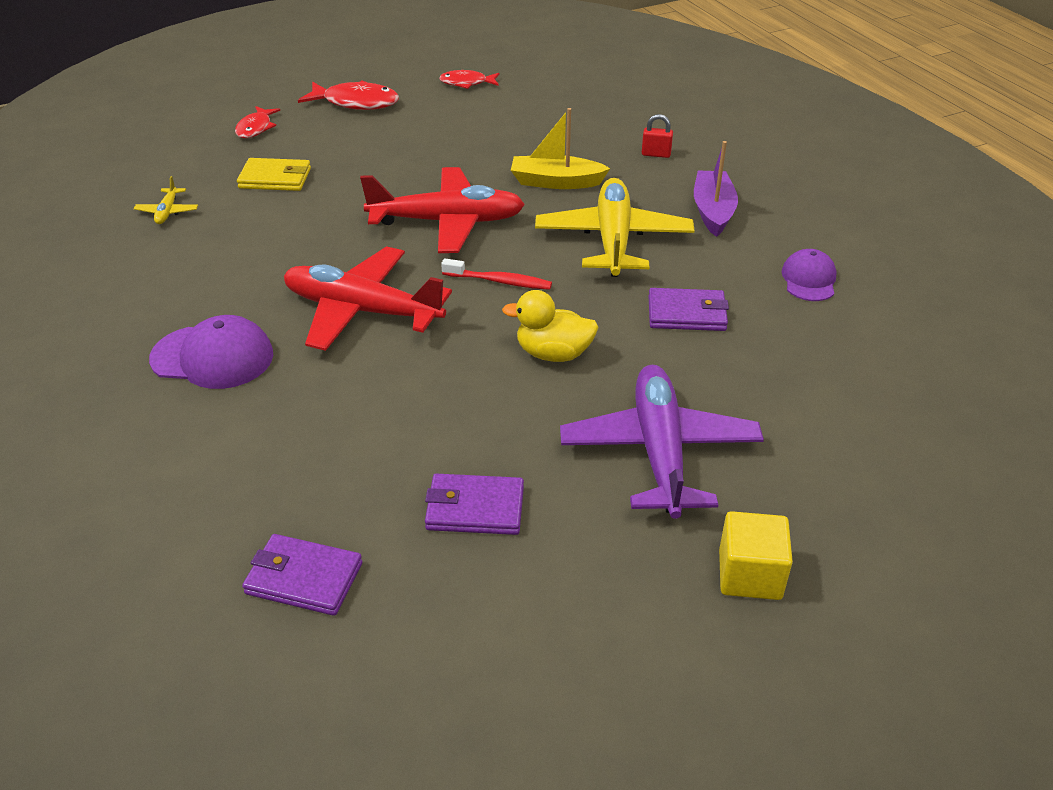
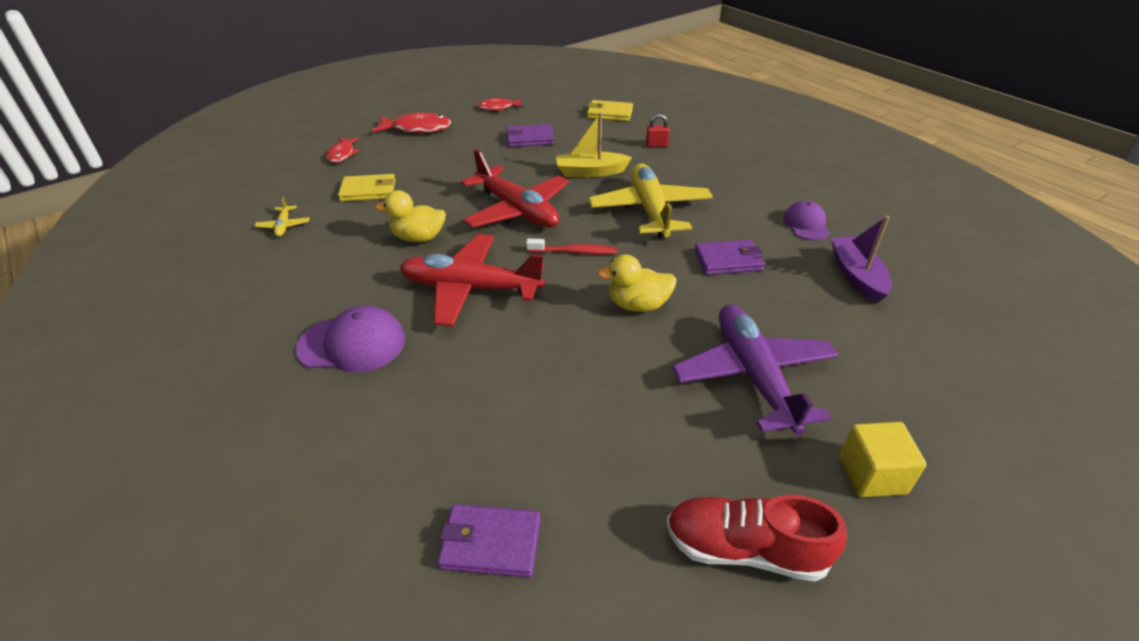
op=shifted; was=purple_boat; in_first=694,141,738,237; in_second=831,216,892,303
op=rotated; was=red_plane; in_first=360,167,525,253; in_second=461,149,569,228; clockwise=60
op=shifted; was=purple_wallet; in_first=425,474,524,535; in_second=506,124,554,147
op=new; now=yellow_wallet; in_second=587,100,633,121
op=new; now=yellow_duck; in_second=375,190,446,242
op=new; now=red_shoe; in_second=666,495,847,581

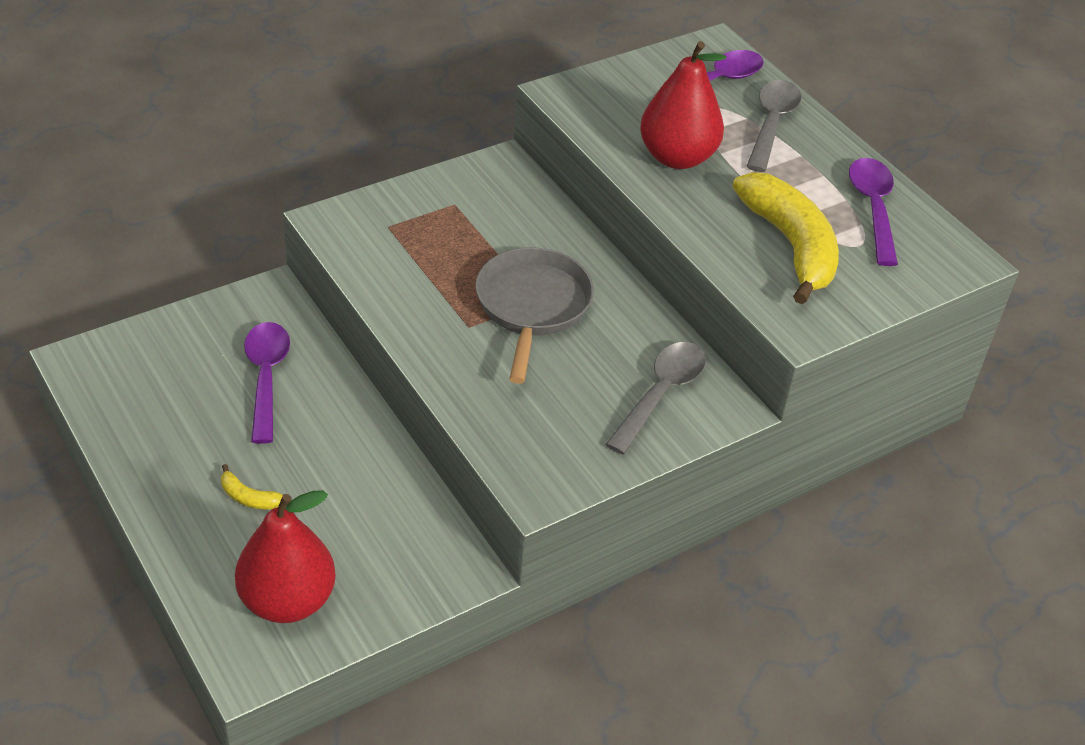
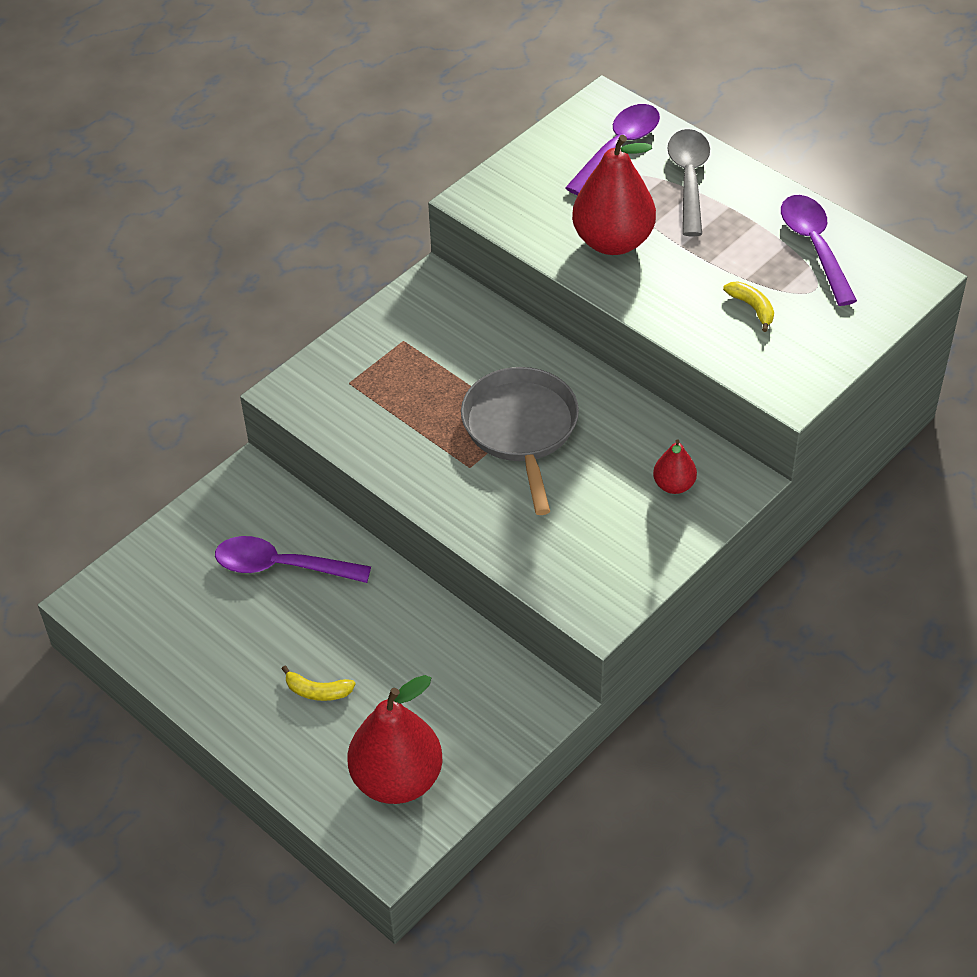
op=scaled; was=yellow_banana; in_first=733,172,839,304; in_second=723,282,774,332; ratio=0.4
op=rotated; was=purple_spoon; in_first=244,322,290,444; in_second=215,536,371,583; clockwise=-60
op=swapped; was=grey_spoon; now=red_pear; in_first=605,342,706,454; in_second=653,439,697,494

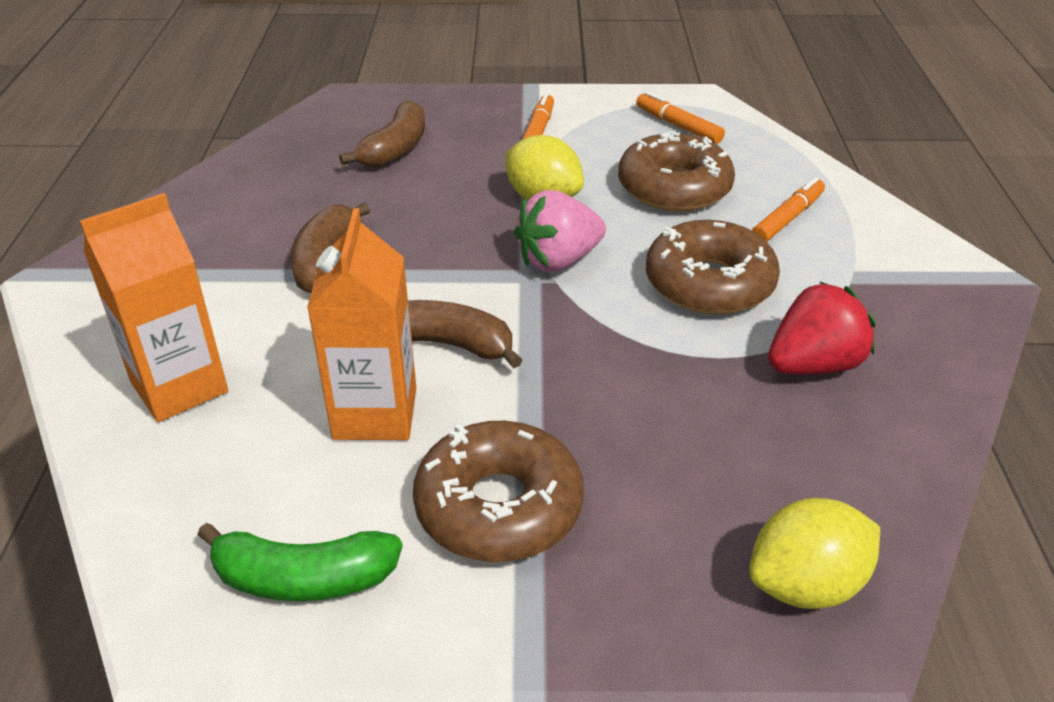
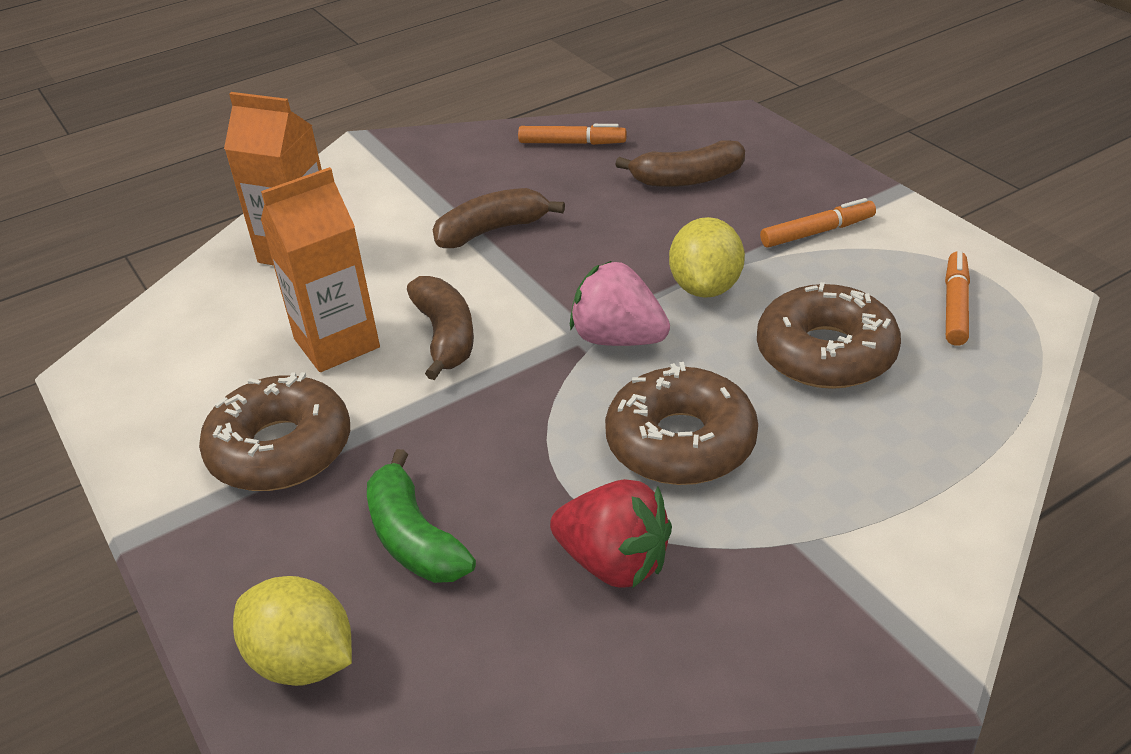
op=shifted; was=orange_marker; in_first=752,177,825,242; in_second=518,124,627,145
op=shifted; was=green_banana; in_first=198,523,402,601; in_second=367,449,476,583

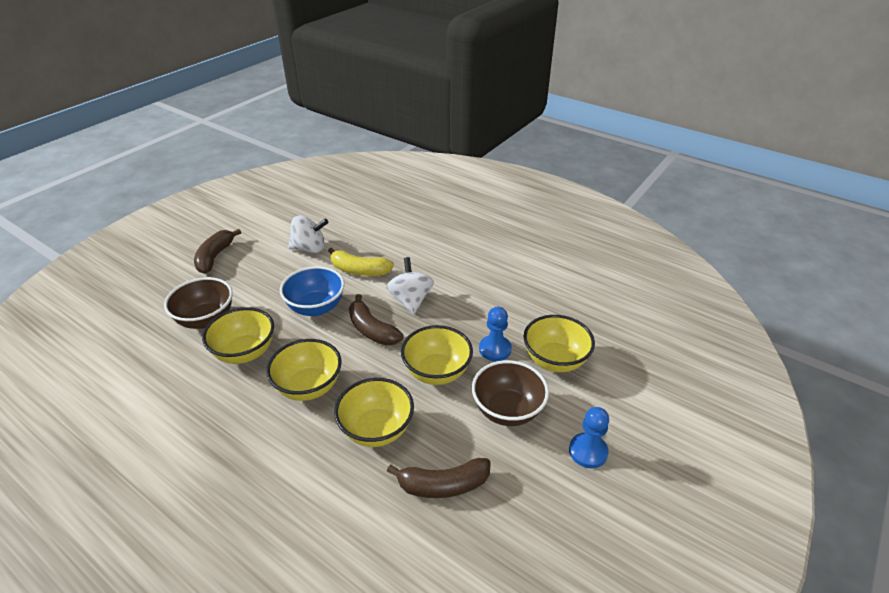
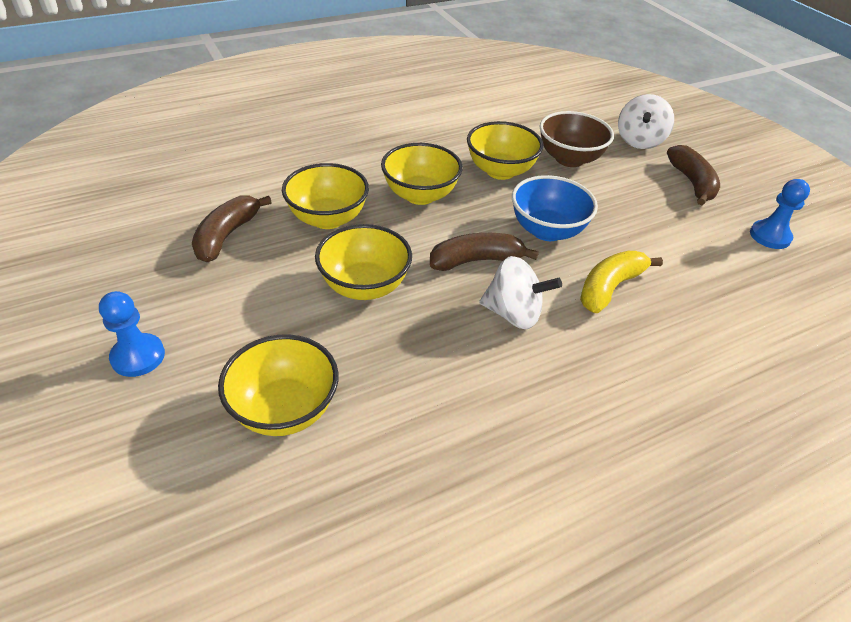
op=shifted; was=white_spinning_top; in_first=288,216,329,253; in_second=618,94,674,149
op=rotated; was=brown_banana; in_first=194,229,241,274; in_second=667,145,720,205; clockwise=45
op=shifted; was=blue_pawn; in_first=479,307,512,361; in_second=750,179,810,249
op=gone; was=brown_bowl; in_first=472,360,549,426

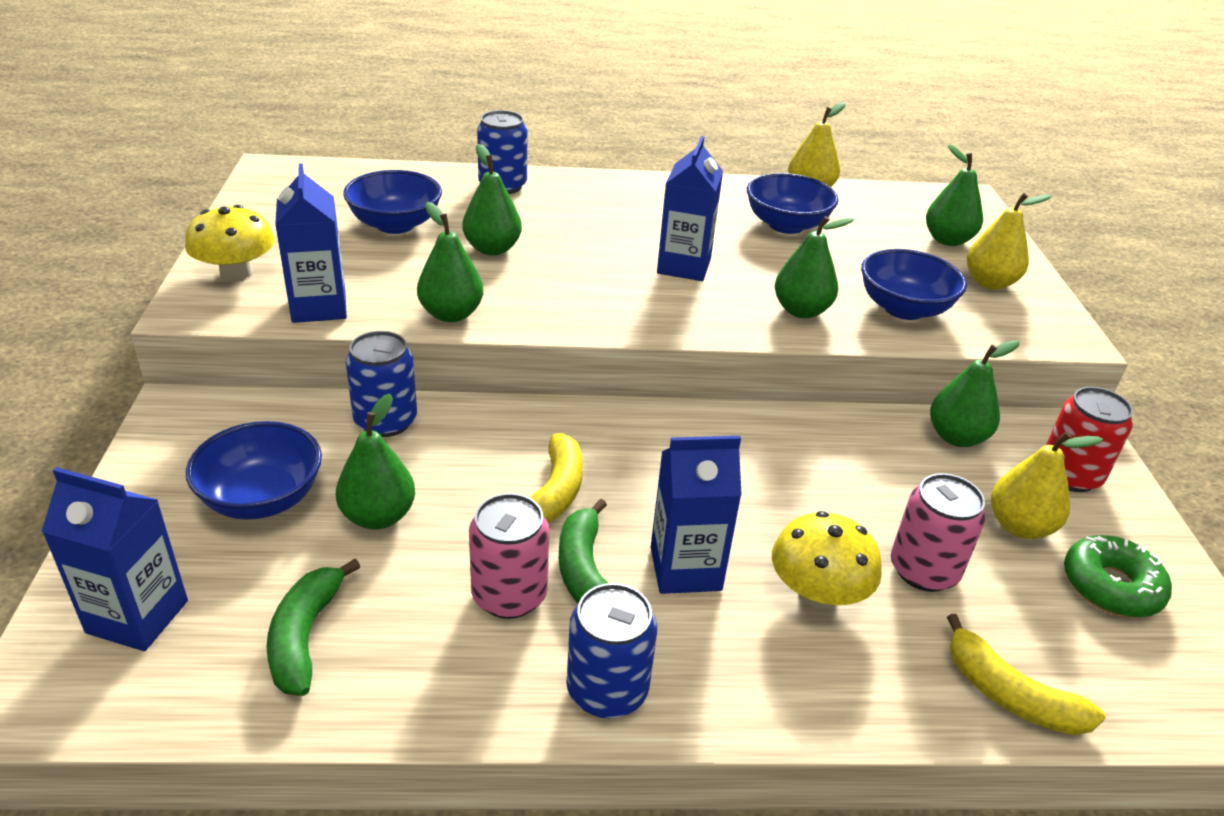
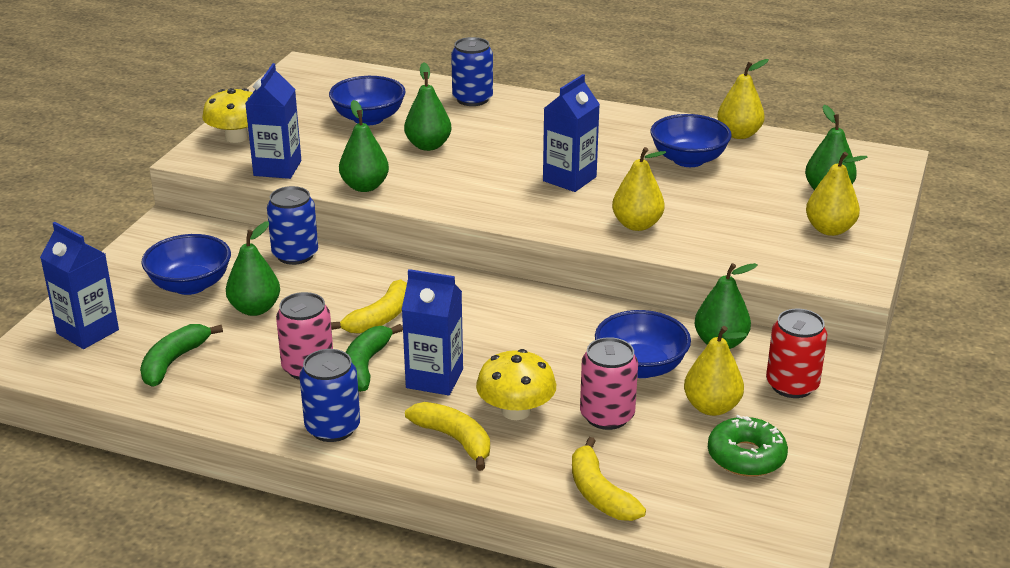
op=repainted; was=green_pear; now=yellow_pear; in_first=775,216,855,318; in_second=612,147,666,231
op=shifted; was=blue_bowl; in_first=861,249,967,320; in_second=595,310,691,378
op=new; now=yellow_banana; in_second=405,402,490,471

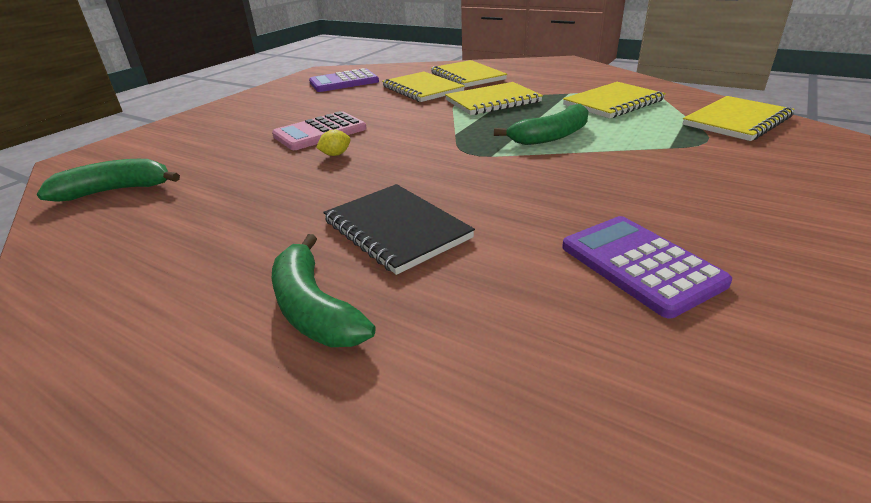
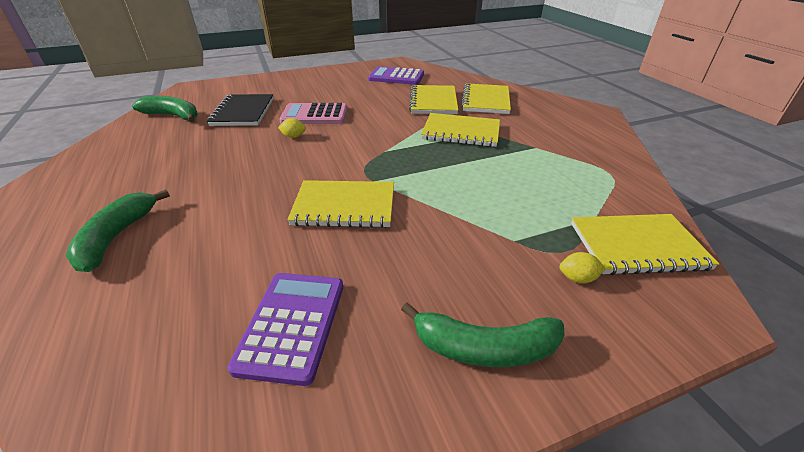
op=shifted; was=yellow_notebook; in_first=563,82,666,118; in_second=287,180,394,228
op=shifted; was=green_banana; in_first=494,104,589,145; in_second=401,302,565,367
op=shifted; was=black_notebook; in_first=323,184,475,275; in_second=207,94,274,126
op=new; now=yellow_lemon; in_second=559,252,606,283

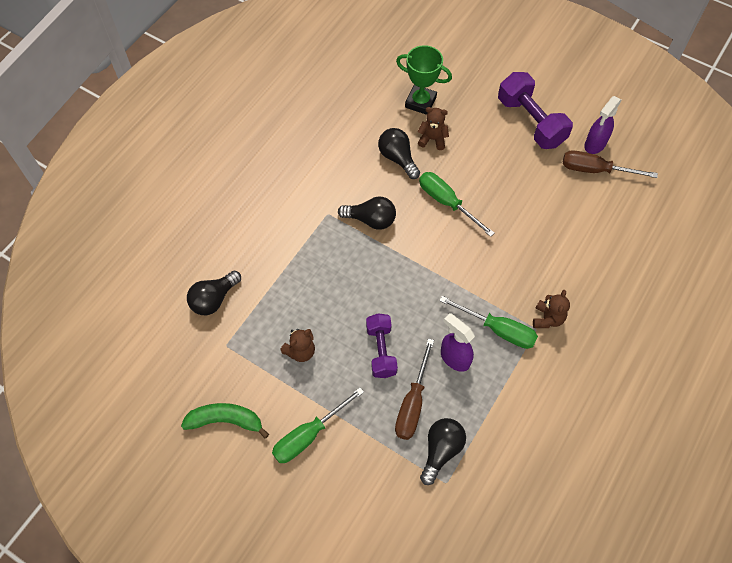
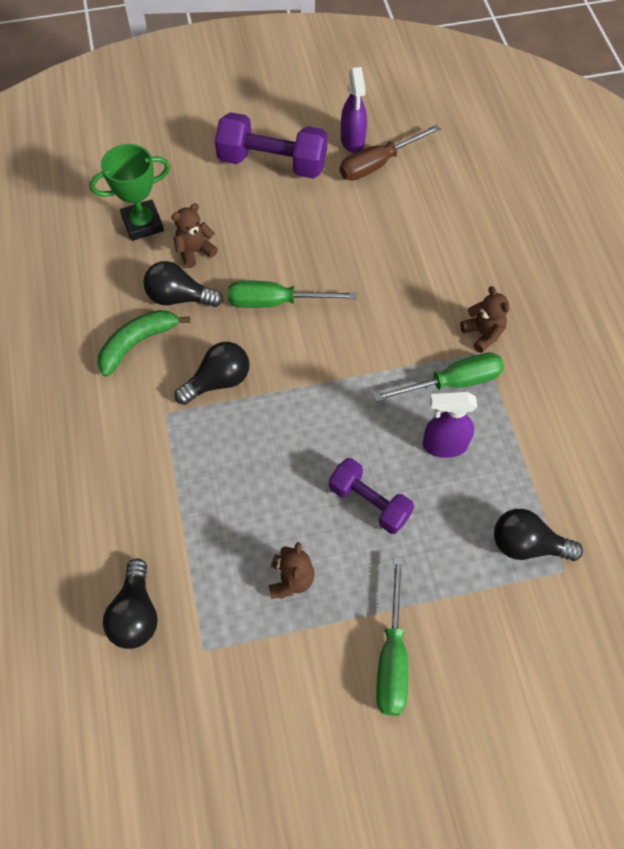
op=gone; was=brown_screwdriver; in_first=395,338,434,440
op=shifted; was=green_banana; in_first=181,403,269,438; in_second=98,310,191,376
op=rotated; was=black_light_bulb; in_first=420,418,466,485; in_second=494,509,583,561; clockwise=-60

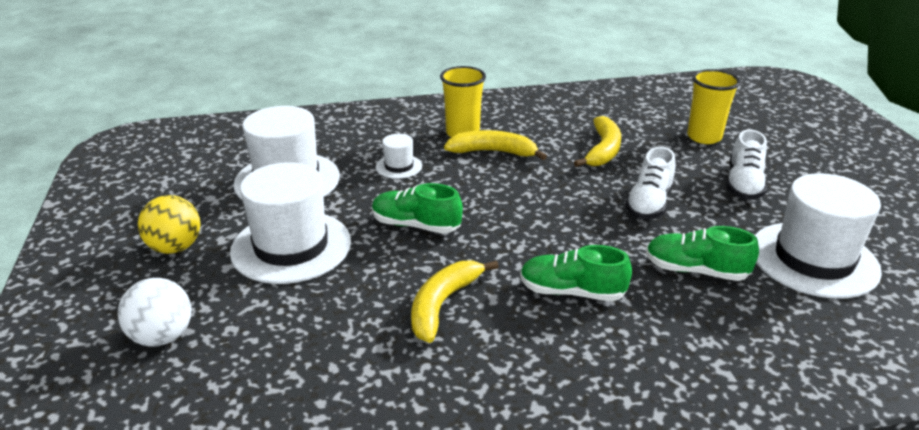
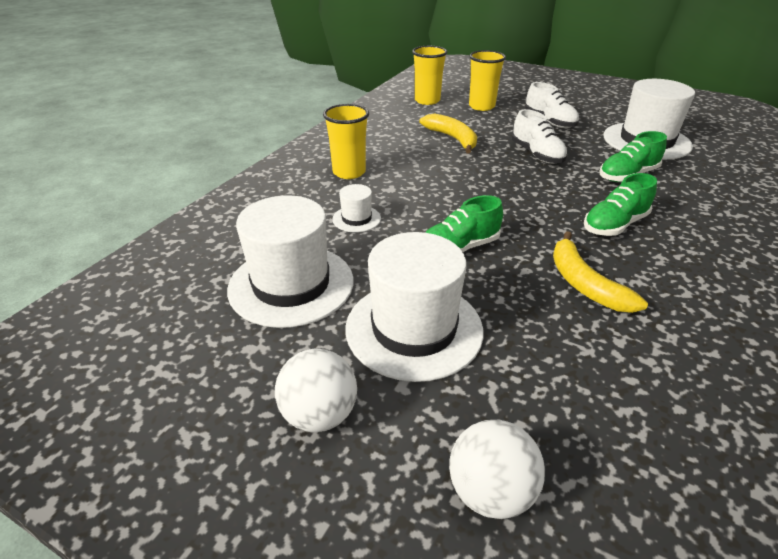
op=gone; was=yellow_banana; in_first=444,130,547,160
op=repainted; was=yellow_ball; now=white_ball; in_first=138,195,201,254; in_second=275,349,357,432
op=new; now=yellow_cup; in_second=412,46,447,105

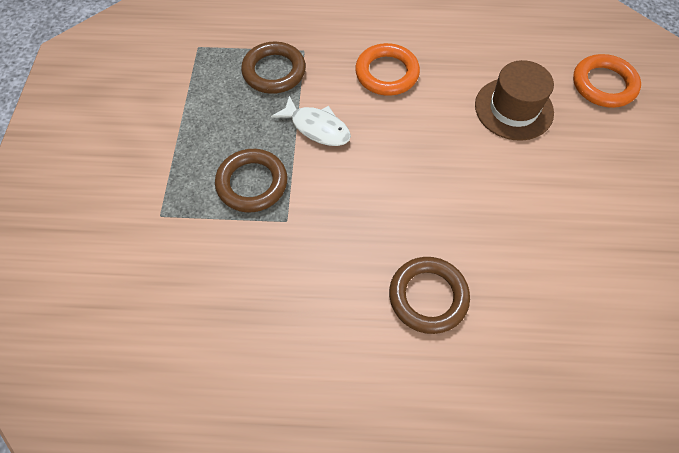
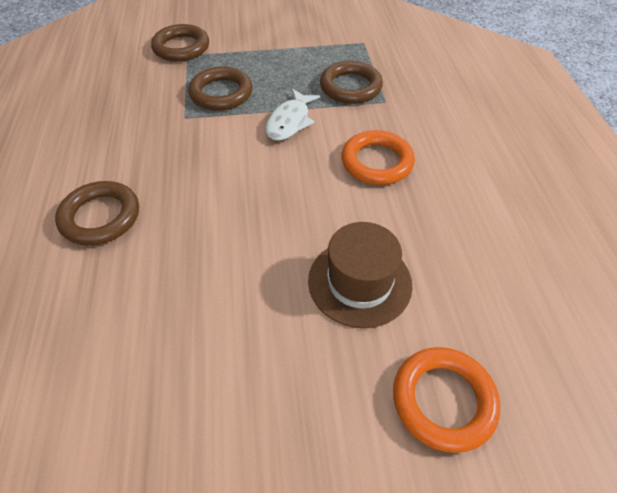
op=new; now=brown_ring; in_second=151,24,209,62

